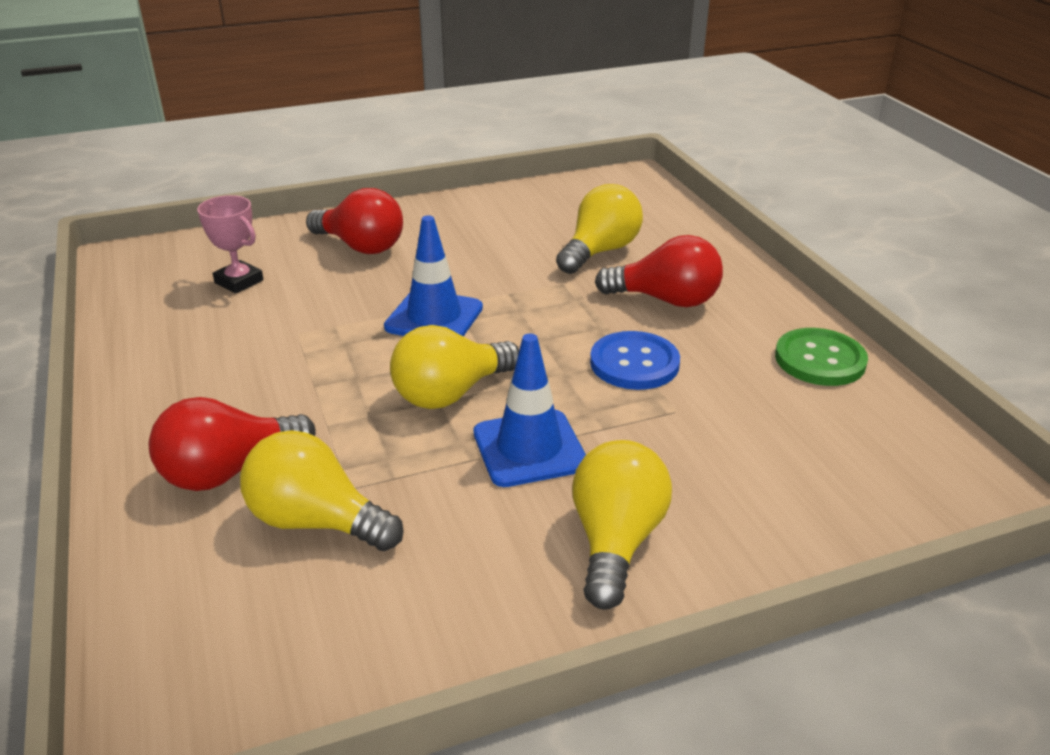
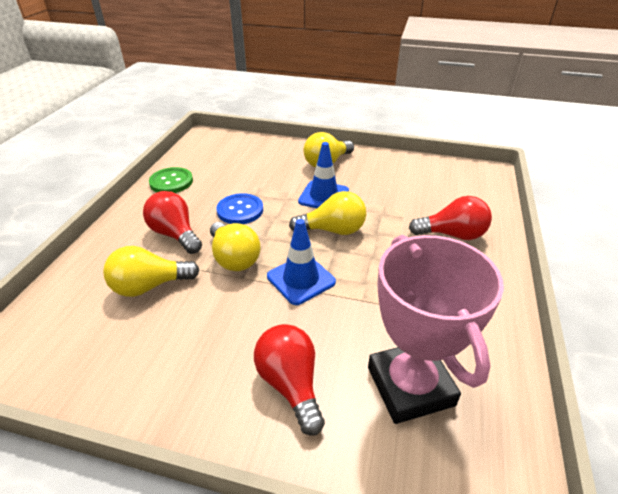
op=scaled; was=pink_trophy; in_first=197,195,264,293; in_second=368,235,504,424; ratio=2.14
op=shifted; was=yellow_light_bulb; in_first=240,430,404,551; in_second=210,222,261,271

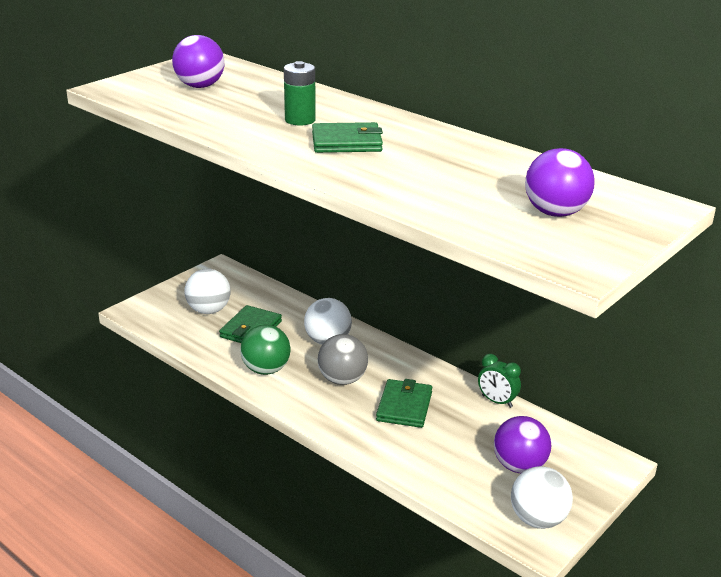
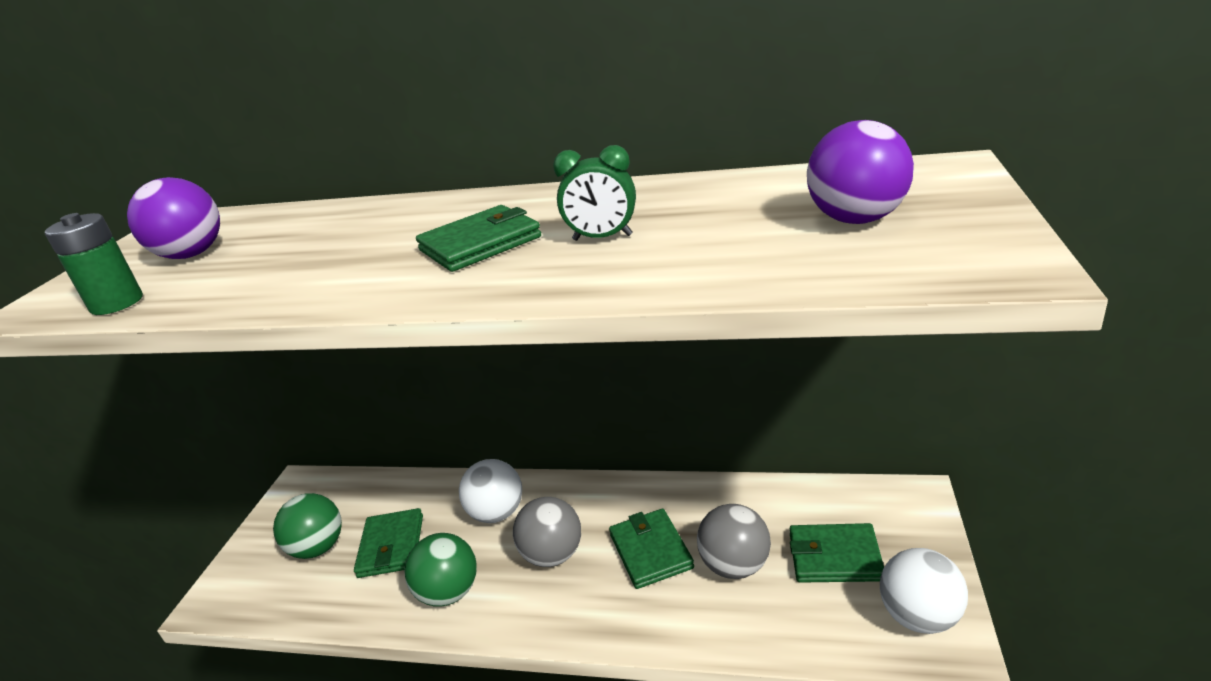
op=shifted; was=green_battery; in_first=284,61,316,125; in_second=45,213,143,315
op=repainted; was=white_ball; now=green_ball; in_first=184,269,231,314; in_second=273,493,342,559
op=shifted; was=green_clock; in_first=478,354,521,408; in_second=553,145,636,241
op=swapped; was=purple_ball; now=green_wallet; in_first=494,416,551,473; in_second=790,523,884,583
op=new; now=grey_ball; in_second=697,504,771,579

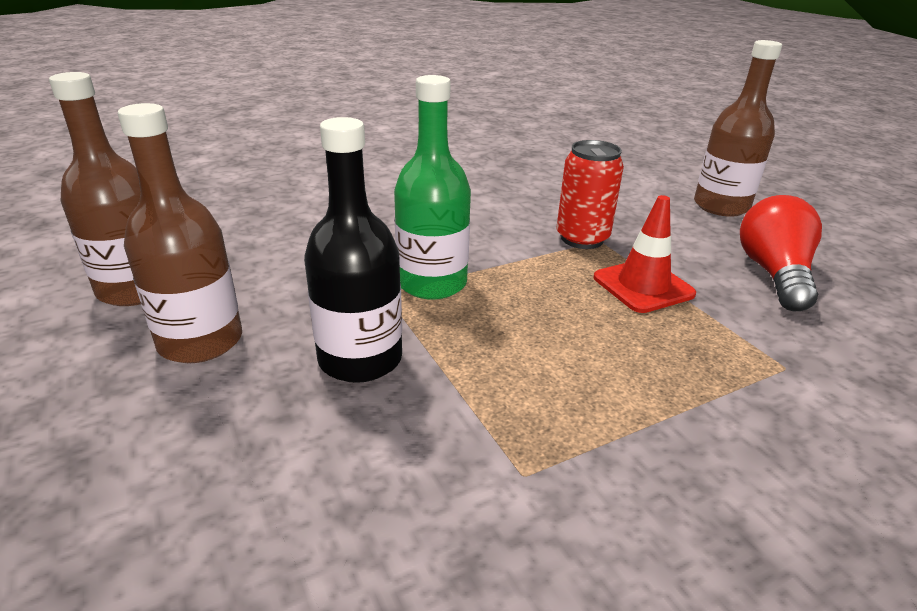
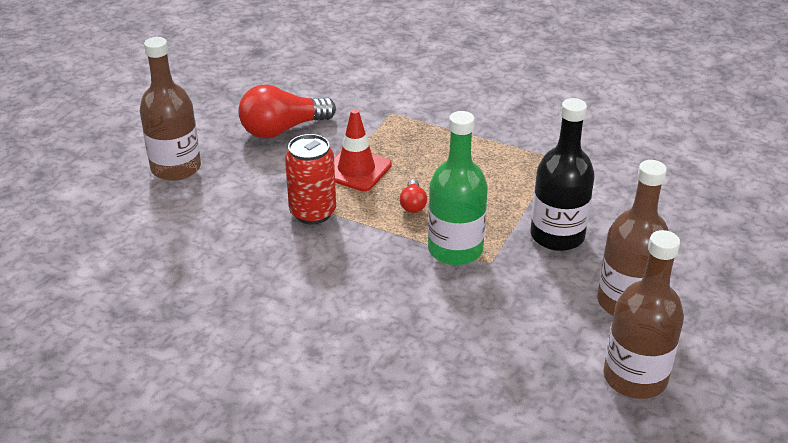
op=new; now=red_light_bulb; in_second=400,180,427,213

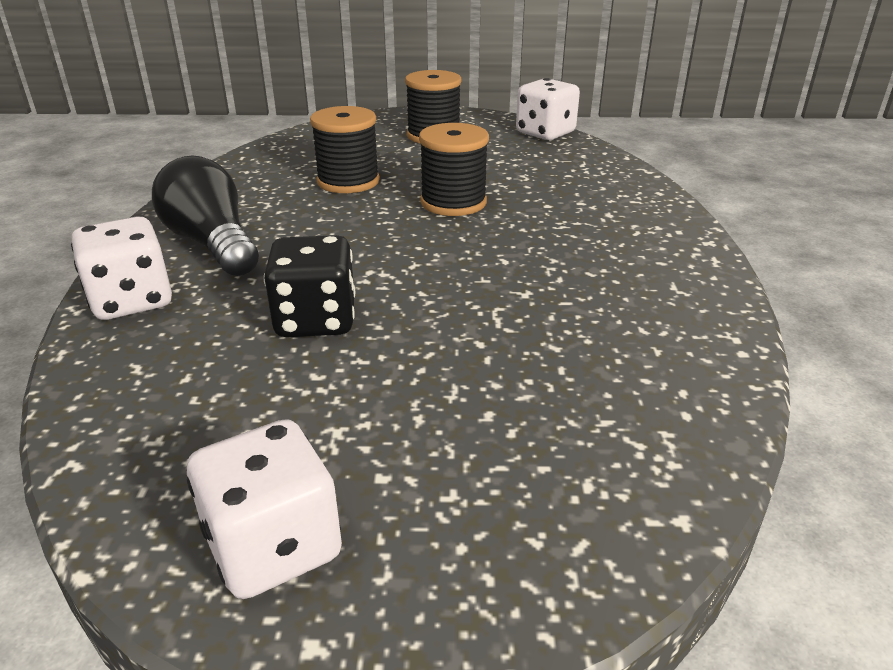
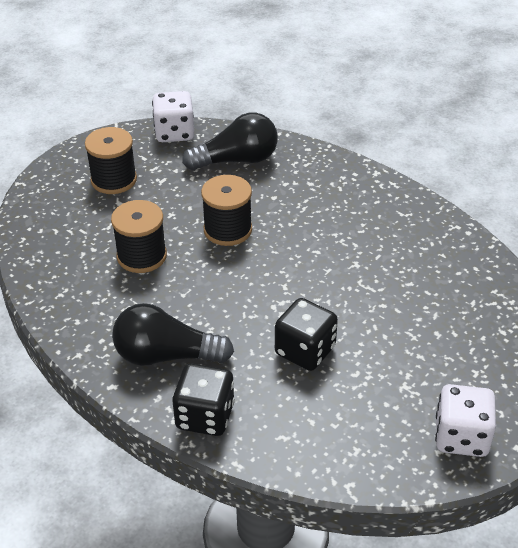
op=repainted; was=white_dice; now=black_dice; in_first=71,216,172,320; in_second=172,364,235,436
op=new; now=black_light_bulb; in_second=182,112,278,170

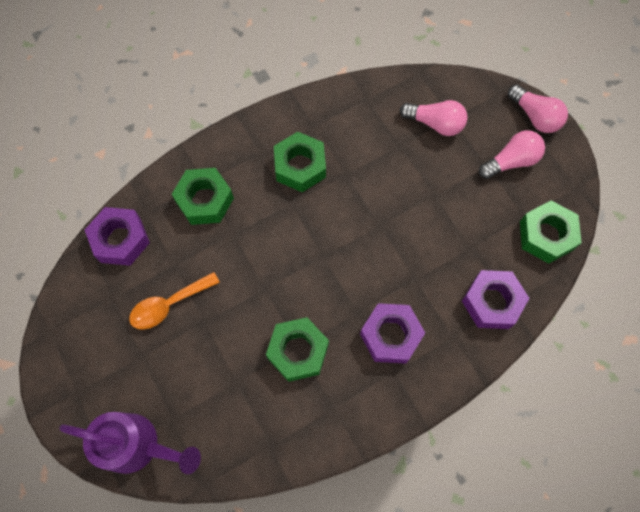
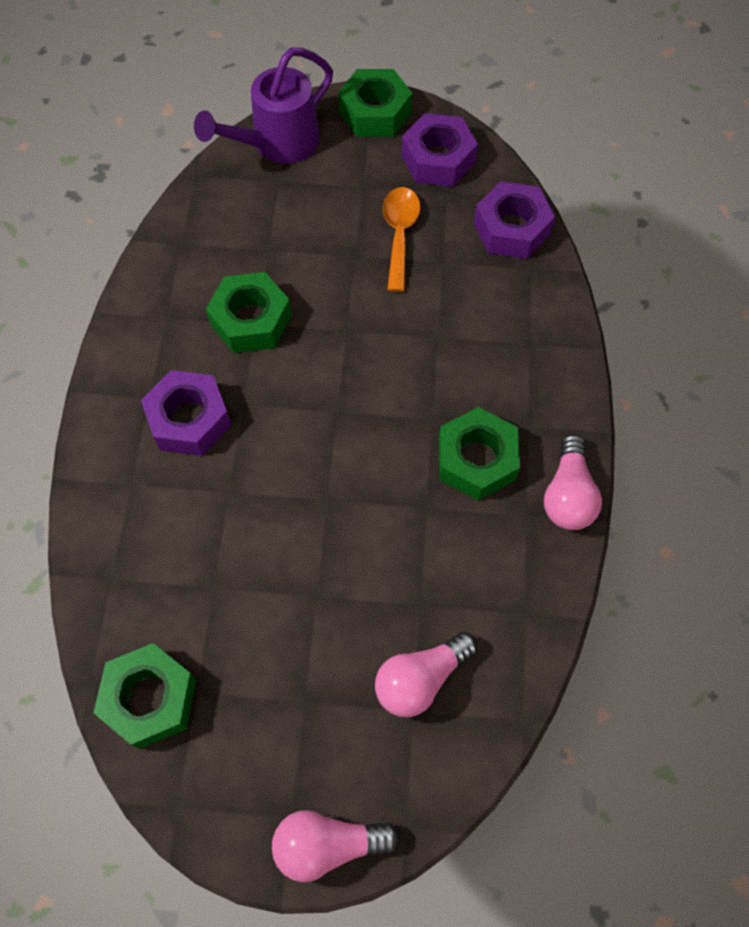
op=shifted; was=pink_light_bulb; in_first=479,130,545,179; in_second=544,434,602,530
op=shifted; was=green_nut; in_first=172,168,234,225; in_second=338,69,412,137
op=shifted; was=purple_nut; in_first=462,270,529,329; in_second=401,113,478,187

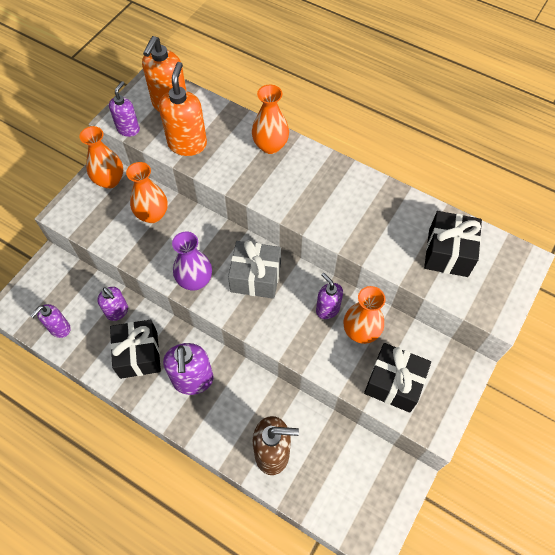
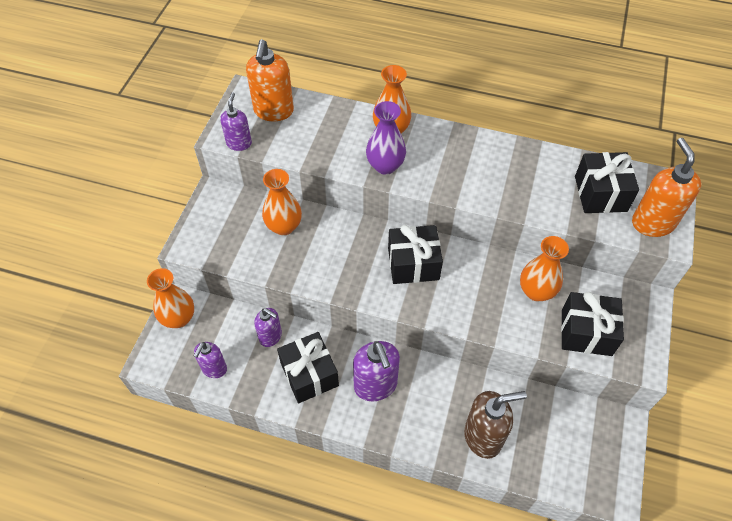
op=shifted; was=orange_soap_dispenser; in_first=159,62,207,156; in_second=632,138,701,237
op=shifted; was=orange_vase; in_first=79,126,123,189; in_second=147,268,194,328
op=shifted; was=purple_vase; in_first=172,232,212,290; in_second=366,101,406,175
op=repainted; was=grey_gift; now=black_gift; in_first=228,240,281,299; in_second=388,225,443,284
op=gone; was=purple_soap_dispenser; in_first=316,273,343,319

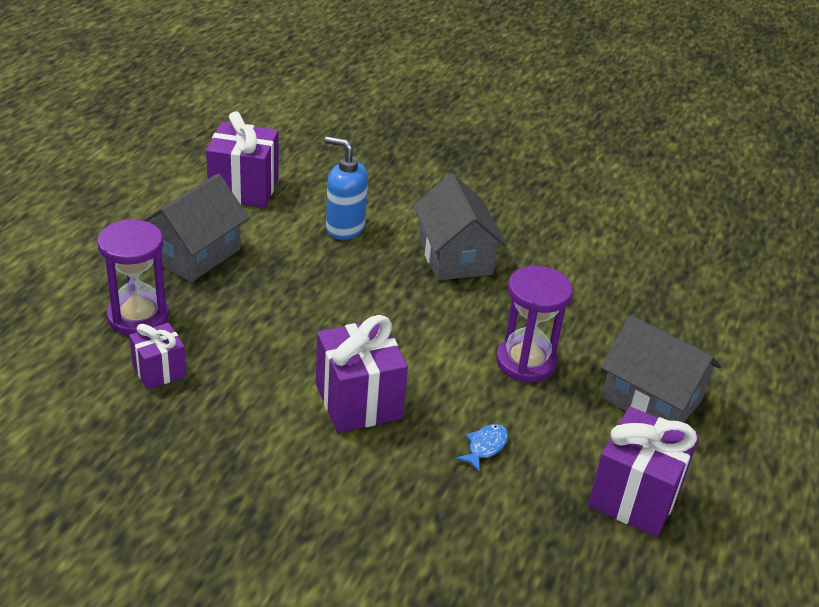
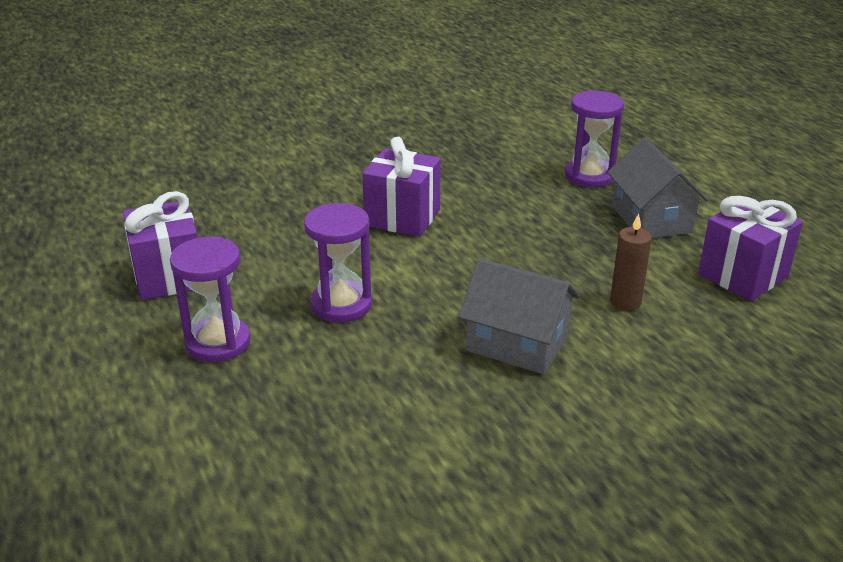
op=swapped; was=blue_soap_dispenser; now=brown_candle; in_first=324,136,368,240; in_second=610,213,652,311
op=swapped; was=grey_house; now=purple_hourglass; in_first=601,315,721,423; in_second=170,237,251,362
op=gone; was=purple_gift; in_first=129,323,187,389
op=gone; was=blue_fish; in_first=455,424,508,473

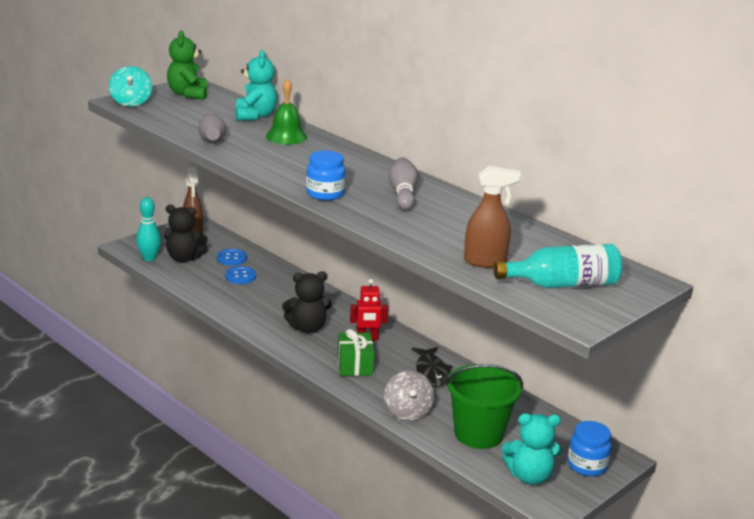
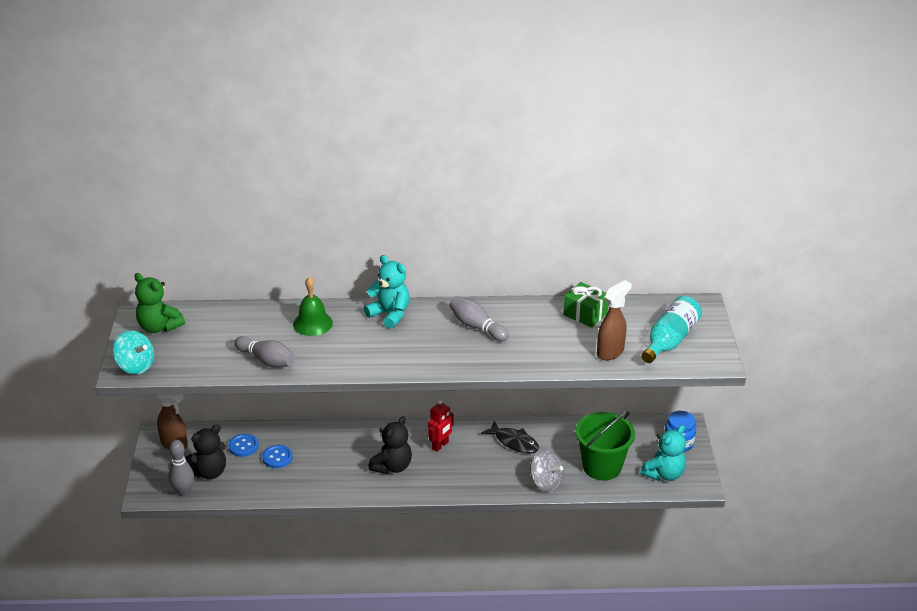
op=shifted; was=turquoise_teddy_bear; in_first=235,50,277,121; in_second=364,255,410,329
op=gone; was=blue_jar; in_first=306,151,345,201
op=repainted; was=turquoise_bowling_pin; now=grey_bowling_pin; in_first=136,197,161,261; in_second=168,440,194,496
op=shifted; was=green_gift; in_first=337,329,374,376; in_second=563,282,608,328

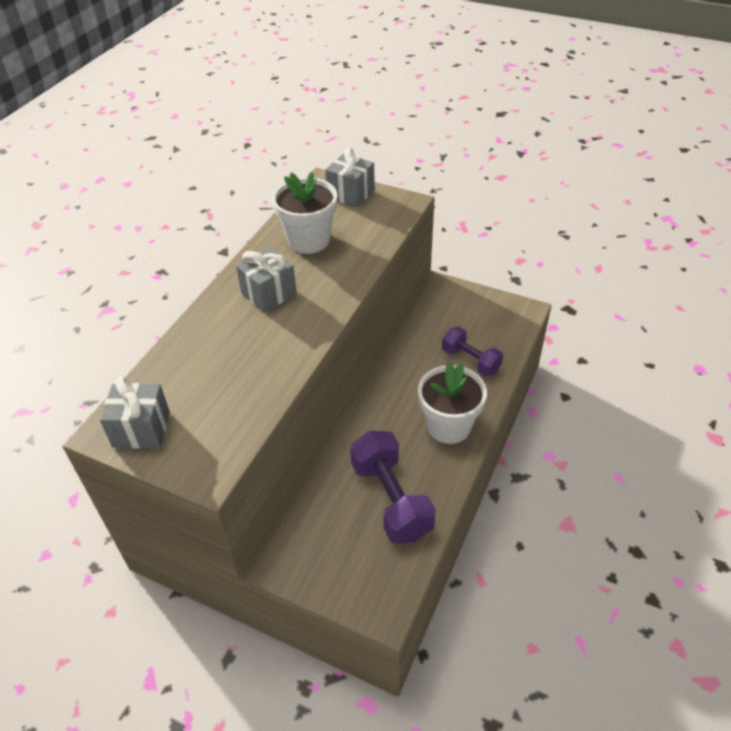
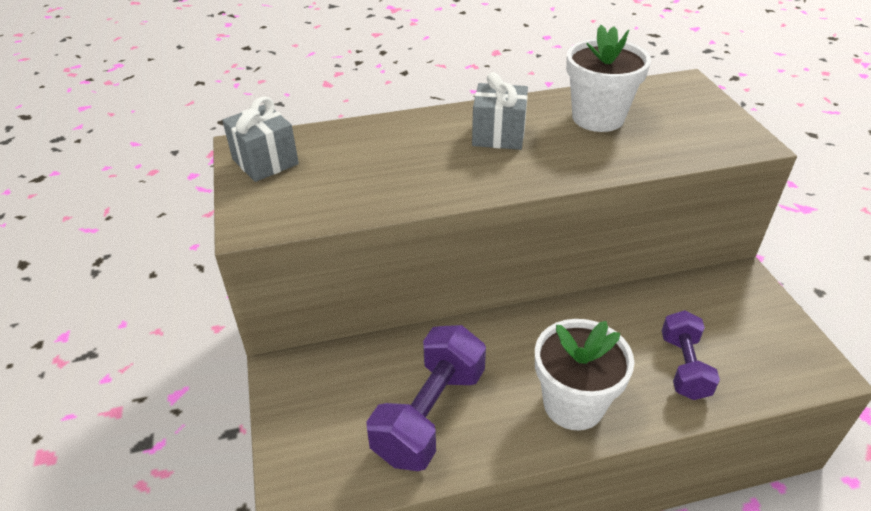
op=gone; was=grey_gift; in_first=325,148,375,207

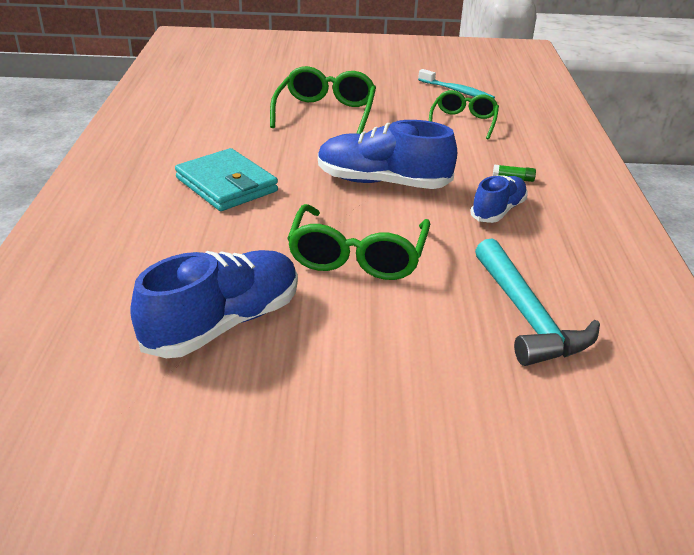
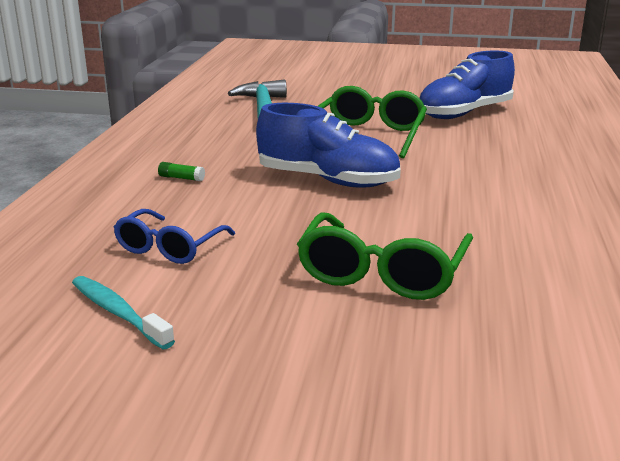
op=repainted; was=green_glasses; now=blue_glasses; in_first=429,90,499,139; in_second=114,209,235,264
op=gone; was=turquoise_wallet; in_first=175,148,278,211
op=gone; was=blue_shoe; in_first=470,175,528,223

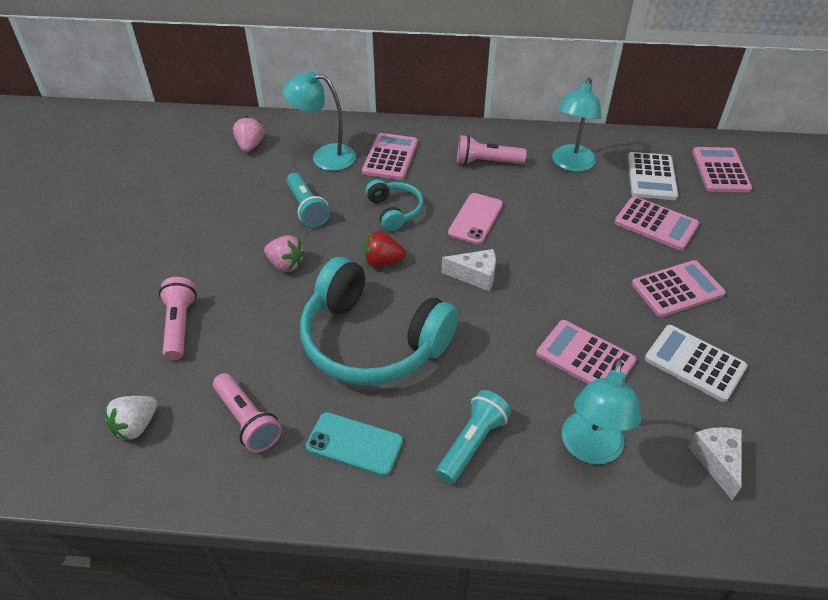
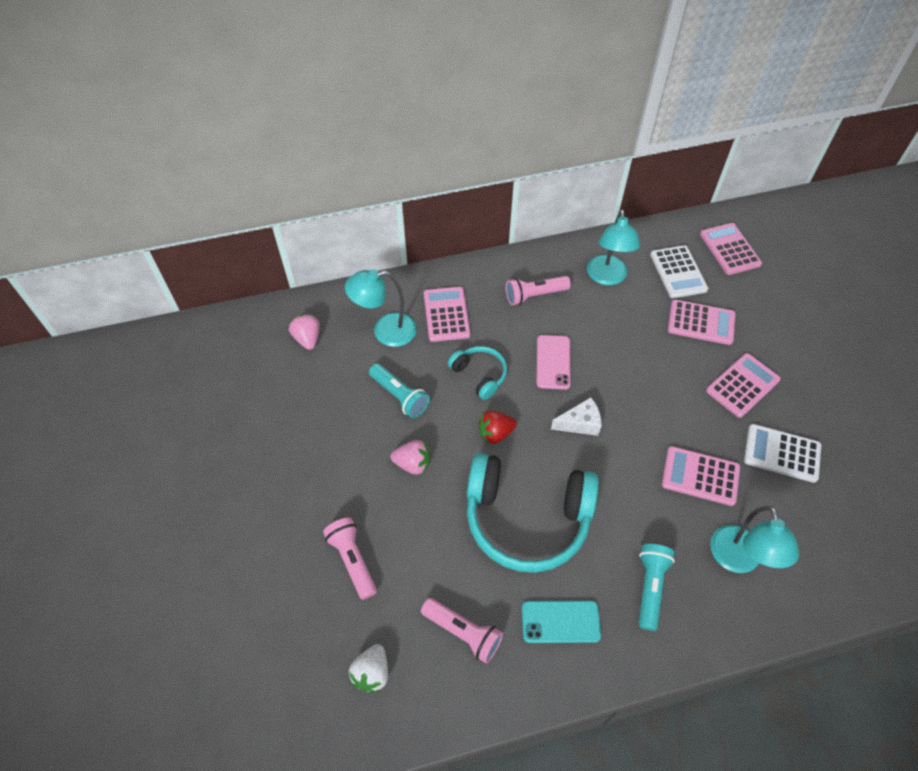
op=gone; was=white_cheese; in_first=688,427,742,500

